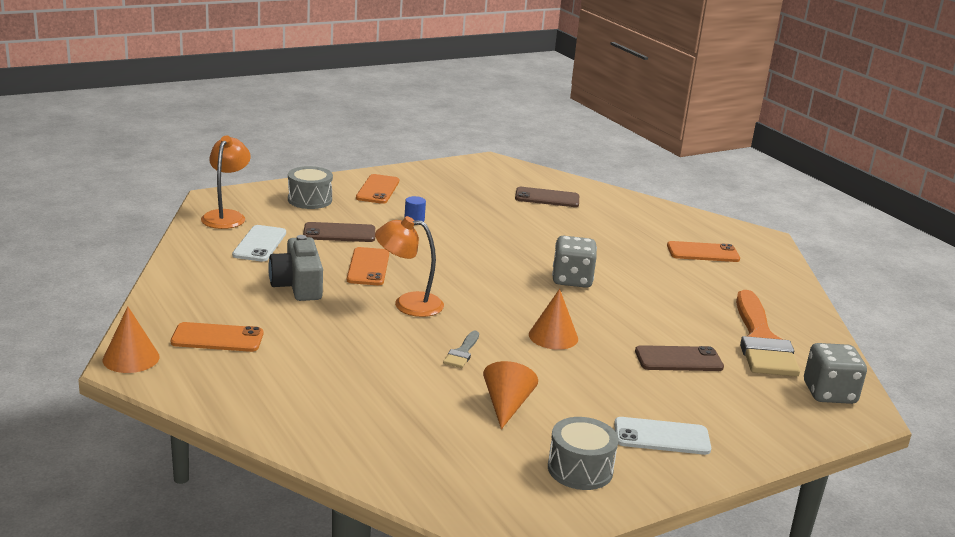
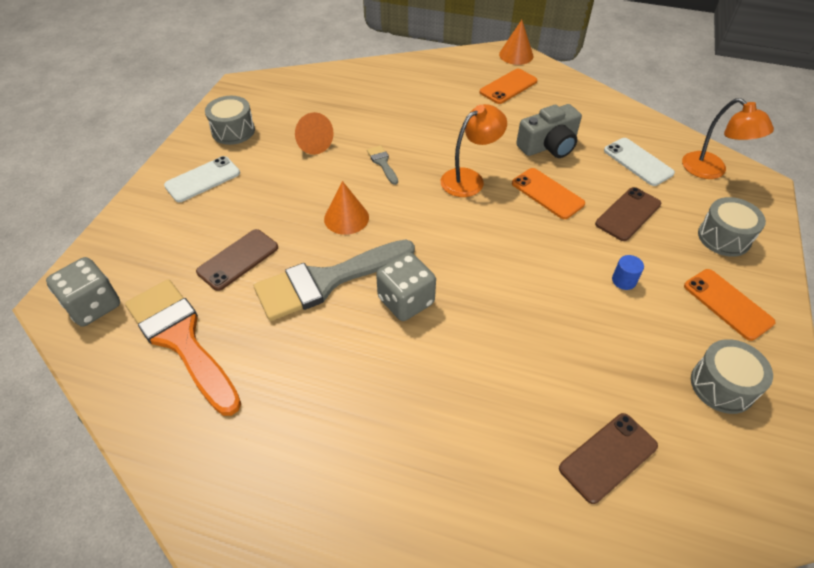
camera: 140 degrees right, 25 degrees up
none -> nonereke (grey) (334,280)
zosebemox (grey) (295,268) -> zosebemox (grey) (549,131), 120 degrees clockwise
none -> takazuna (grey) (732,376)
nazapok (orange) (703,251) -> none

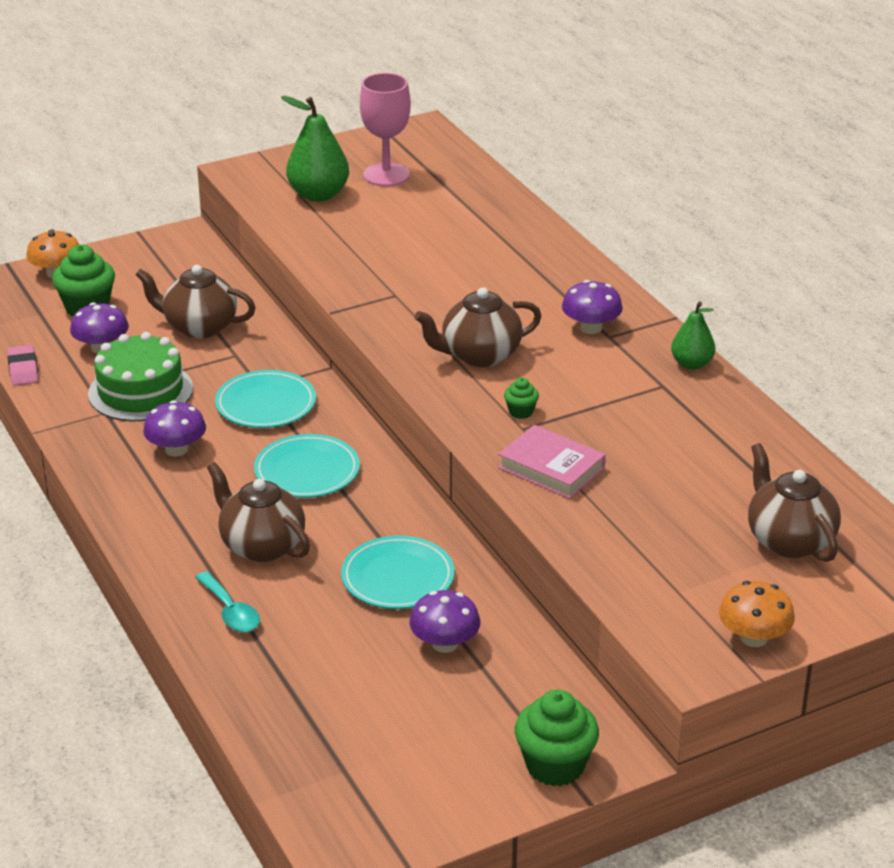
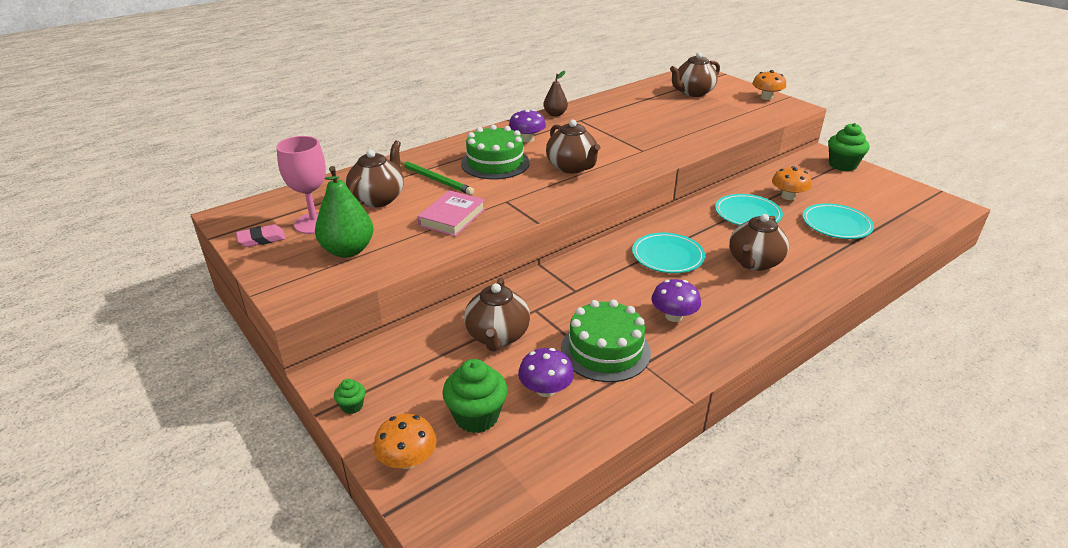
camera: 100 degrees left, 0 degrees up
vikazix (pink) (22,365) -> vikazix (pink) (261,235), moved
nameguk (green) (521,398) -> nameguk (green) (349,396), moved
none -> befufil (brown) (375,174)
none -> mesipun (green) (437,178)
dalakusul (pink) (551,462) -> dalakusul (pink) (451,213), moved
none -> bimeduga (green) (495,152)
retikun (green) (693,335) -> retikun (brown) (556,94)
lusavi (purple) (445,621) -> lusavi (orange) (791,183)
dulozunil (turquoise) (265,399) -> dulozunil (turquoise) (838,221), moved
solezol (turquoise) (227,601) -> none

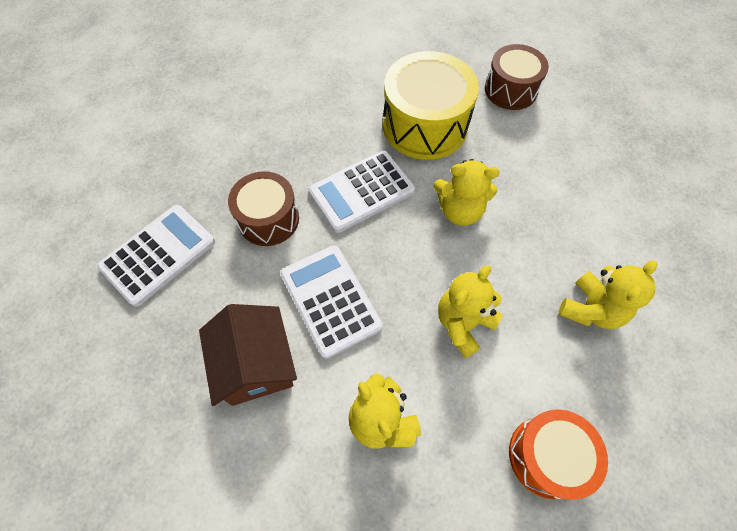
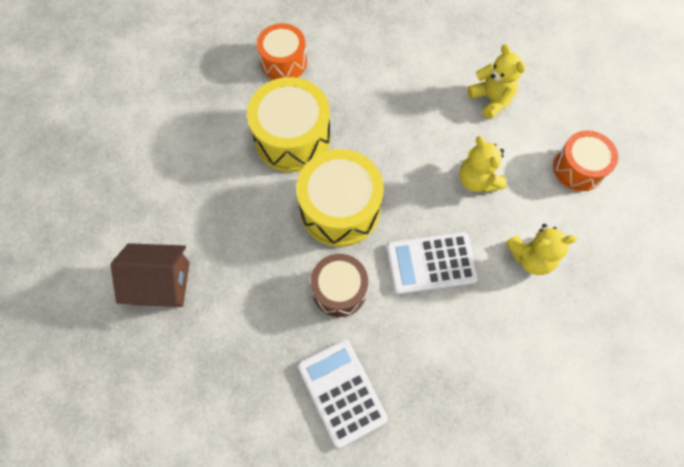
camera: 70 degrees left, 5 degrees up
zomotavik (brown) (248,355) -> zomotavik (brown) (150,275), moved
takazuna (brown) (517,77) -> takazuna (orange) (282,51)
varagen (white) (362,191) -> takazuna (yellow) (340,198)
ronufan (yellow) (467,192) -> none

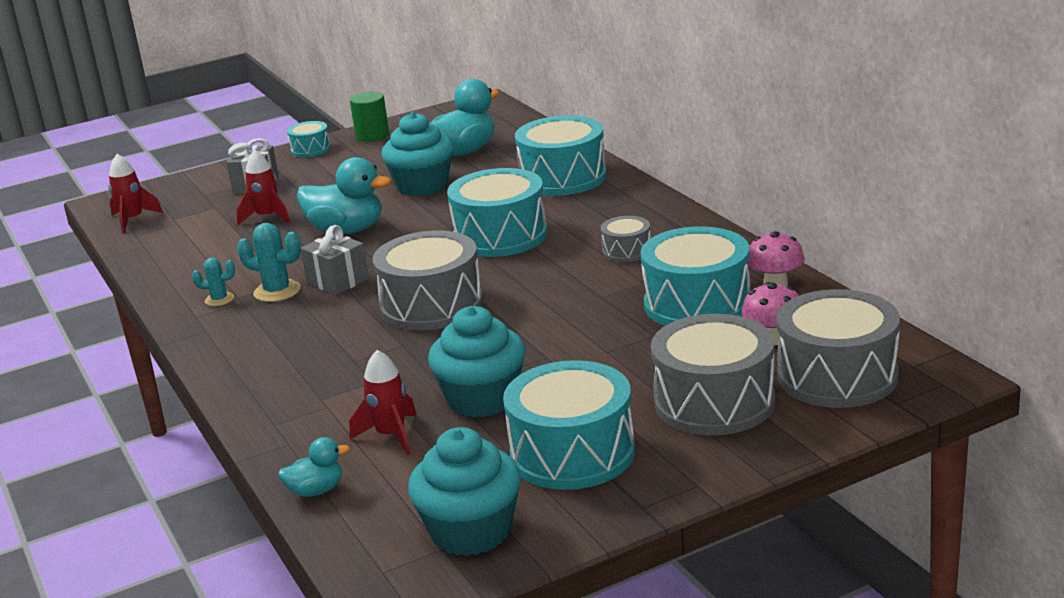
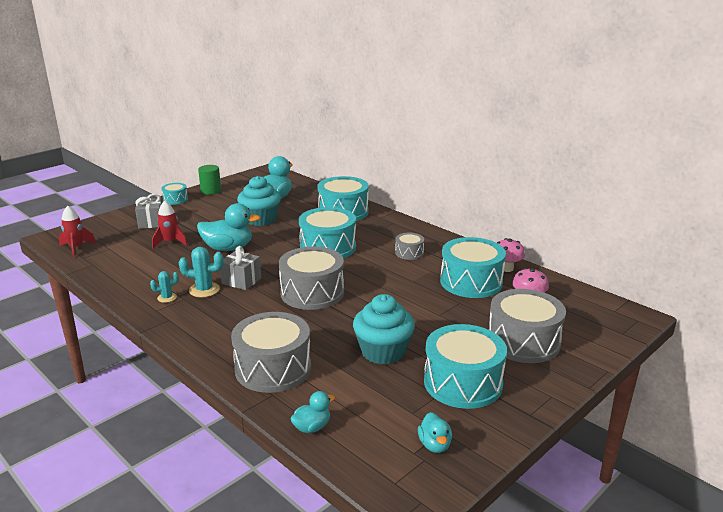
camera: 20 degrees left, 0 degrees up
takazuna (grey) (838,348) -> takazuna (grey) (271,352), moved
nameguk (turquoise) (464,491) -> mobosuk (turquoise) (435,432)
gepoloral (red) (383,402) -> none

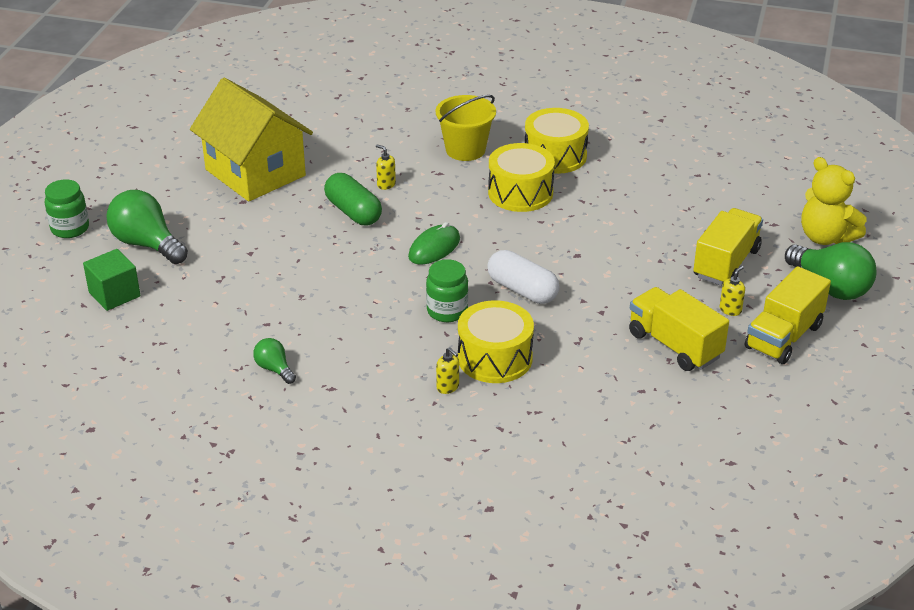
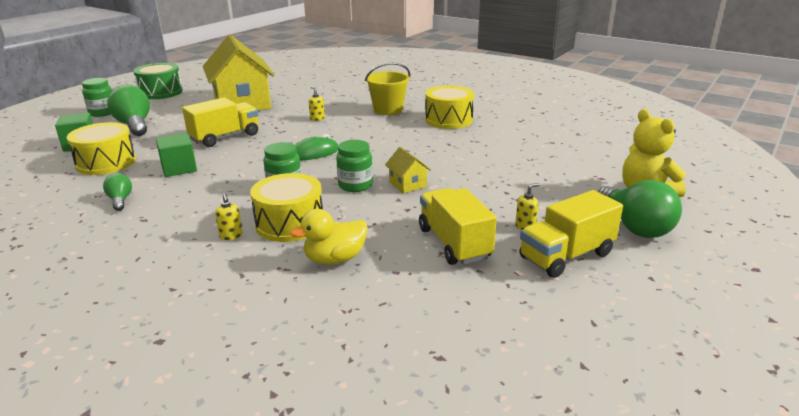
camera: 20 degrees right, 10 degrees down
takazuna (yellow) (521,177) -> takazuna (yellow) (101,148), moved
none -> takazuna (green) (158,81)
none -> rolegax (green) (176,155)
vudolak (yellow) (728,247) -> vudolak (yellow) (220,122), moved
none -> mobosuk (yellow) (329,237)
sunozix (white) (523,277) -> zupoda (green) (354,166)
none -> zomotavik (yellow) (408,170)
sunozix (green) (353,199) -> none

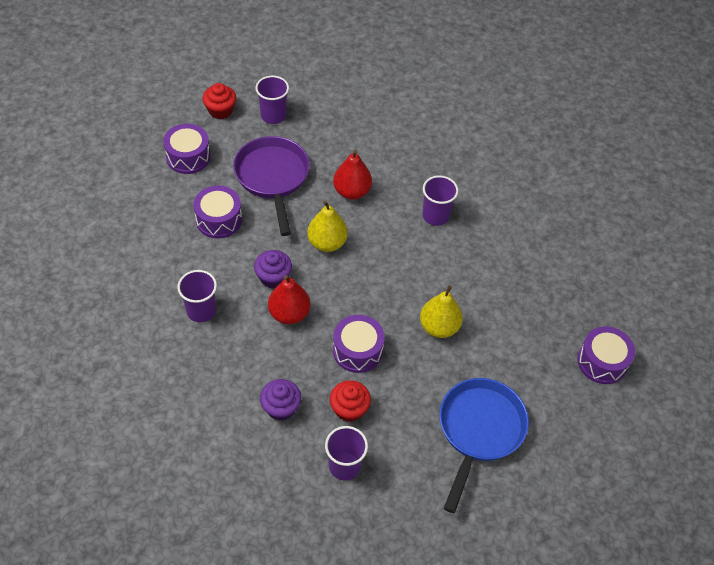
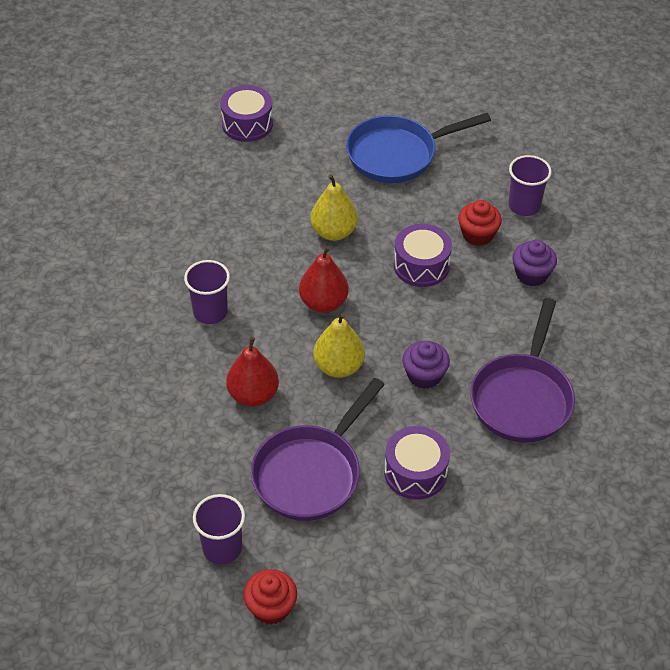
camera: 130 degrees left, 5 degrees down
retikun (red) (289,299) -> retikun (red) (323,279), moved
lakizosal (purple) (197,296) -> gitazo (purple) (522,370)
takazuna (purple) (187,149) -> none

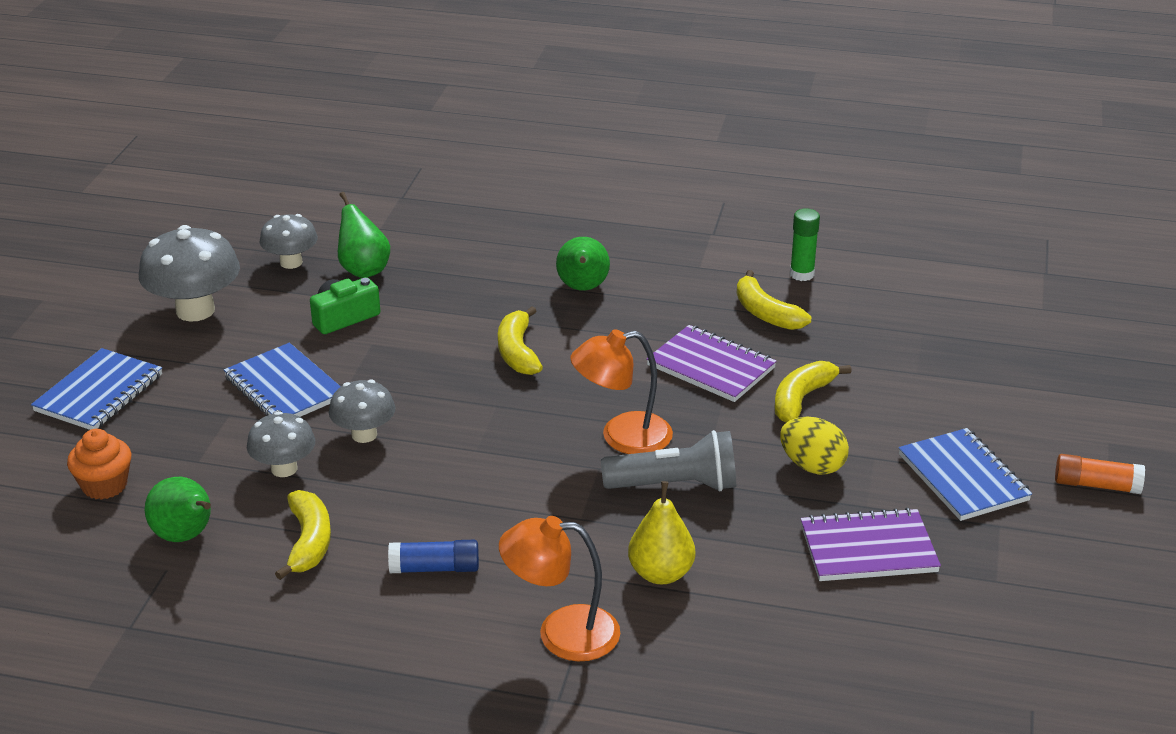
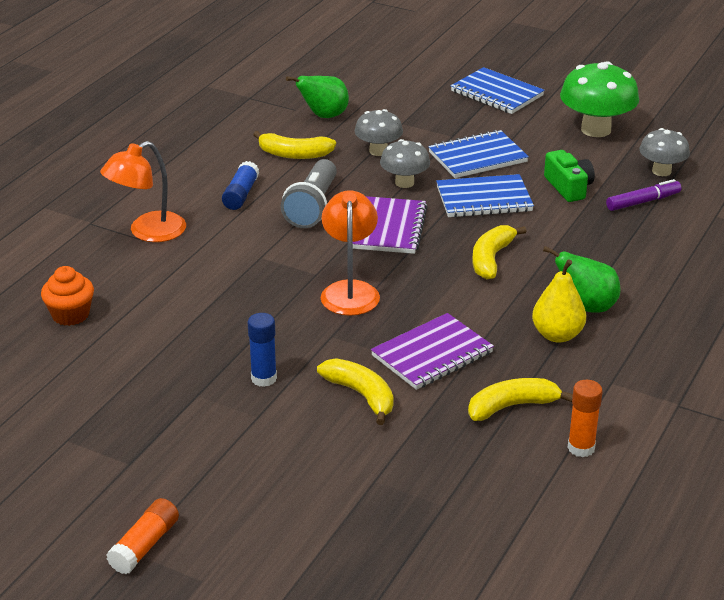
camera: 105 degrees right, 0 degrees up
nameguk (orange) (99,464) -> nameguk (orange) (67,296), moved
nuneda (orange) (559,588) -> nuneda (orange) (143,191), 150 degrees counterclockwise
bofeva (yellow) (814,446) -> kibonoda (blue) (262,350)
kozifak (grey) (668,461) -> kozifak (grey) (309,193), moved
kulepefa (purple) (871,544) -> kulepefa (purple) (390,225), moved
kulepefa (blue) (965,474) -> kulepefa (blue) (485,196), moved
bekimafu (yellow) (520,340) -> bekimafu (yellow) (499,252), 75 degrees counterclockwise
retikun (yellow) (661,532) -> retikun (yellow) (559,301), moved
lusavi (grey) (189,273) -> lusavi (green) (599,99)
kibonoda (green) (805,244) -> kibonoda (orange) (585,418)
retikun (green) (364,235) -> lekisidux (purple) (643,195)

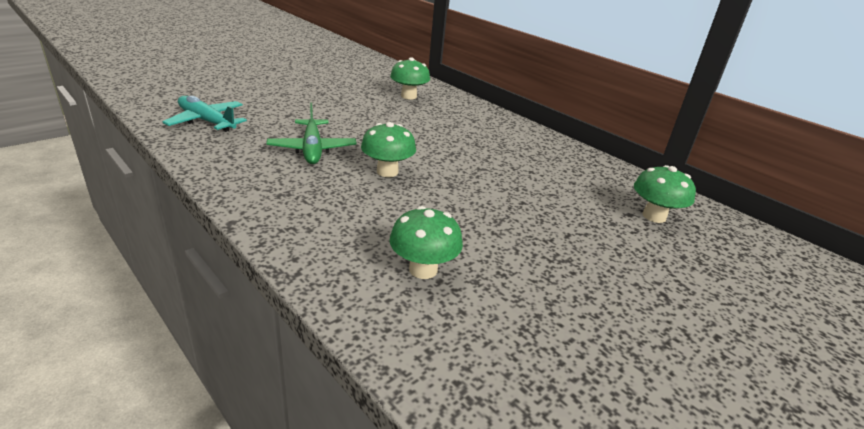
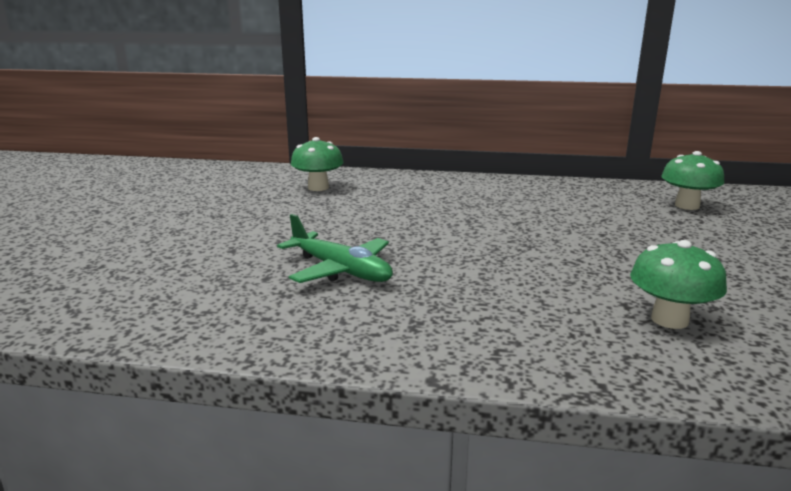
camera: 35 degrees left, 10 degrees down
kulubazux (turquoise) (205,113) -> none
lusavi (green) (388,149) -> none

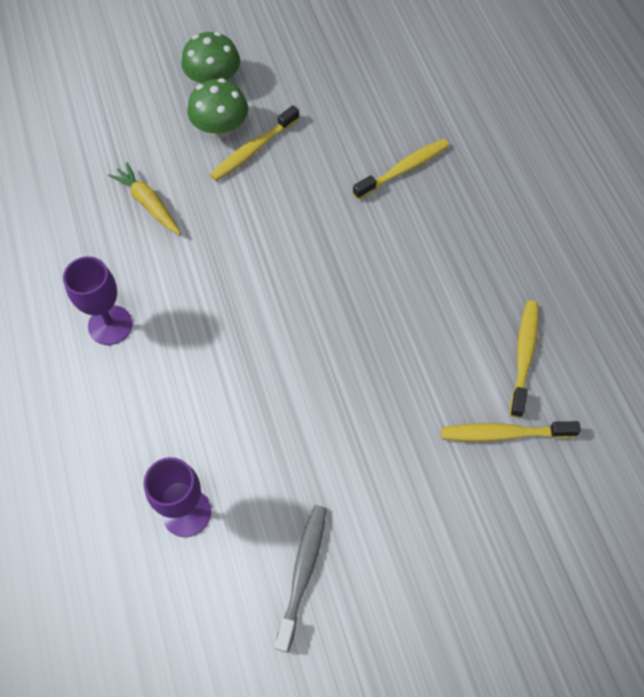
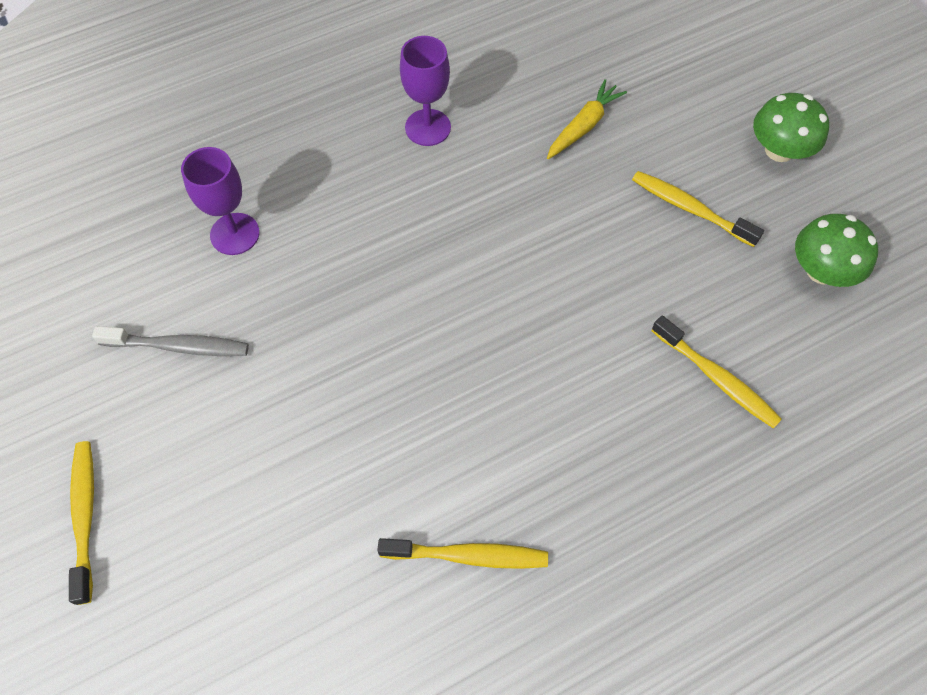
camera: 80 degrees right, 0 degrees up
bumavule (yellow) (511,431) -> bumavule (yellow) (81,523), moved
lusavi (green) (218,108) -> lusavi (green) (836,250), moved

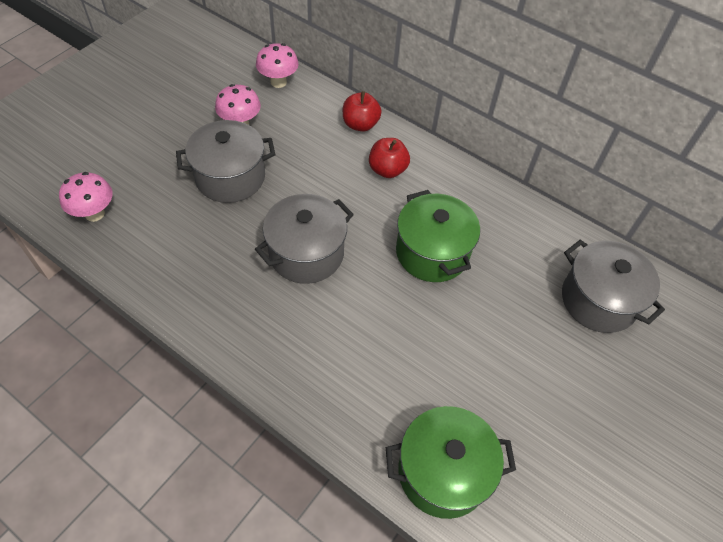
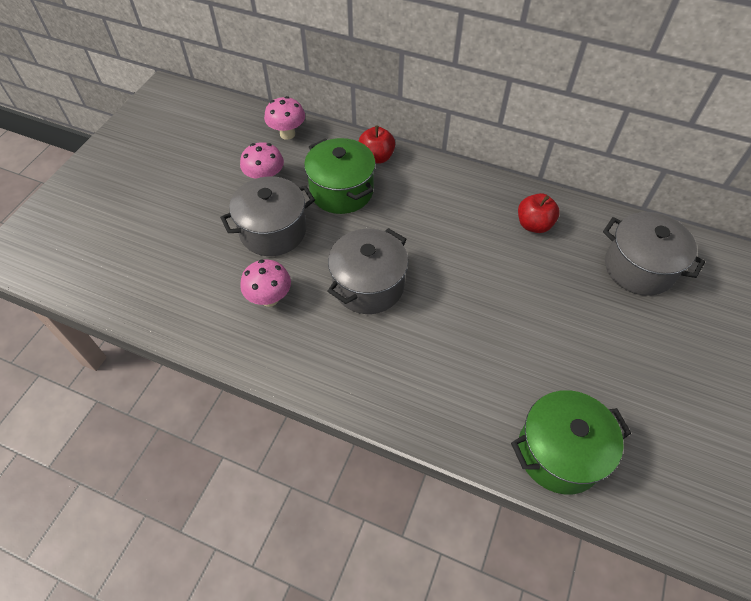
camera: 10 degrees left, 0 degrees up
lusavi (pink) (86,197) -> lusavi (pink) (265,283), moved
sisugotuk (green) (438,236) -> sisugotuk (green) (340,176), moved
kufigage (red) (389,158) -> kufigage (red) (539,213), moved

